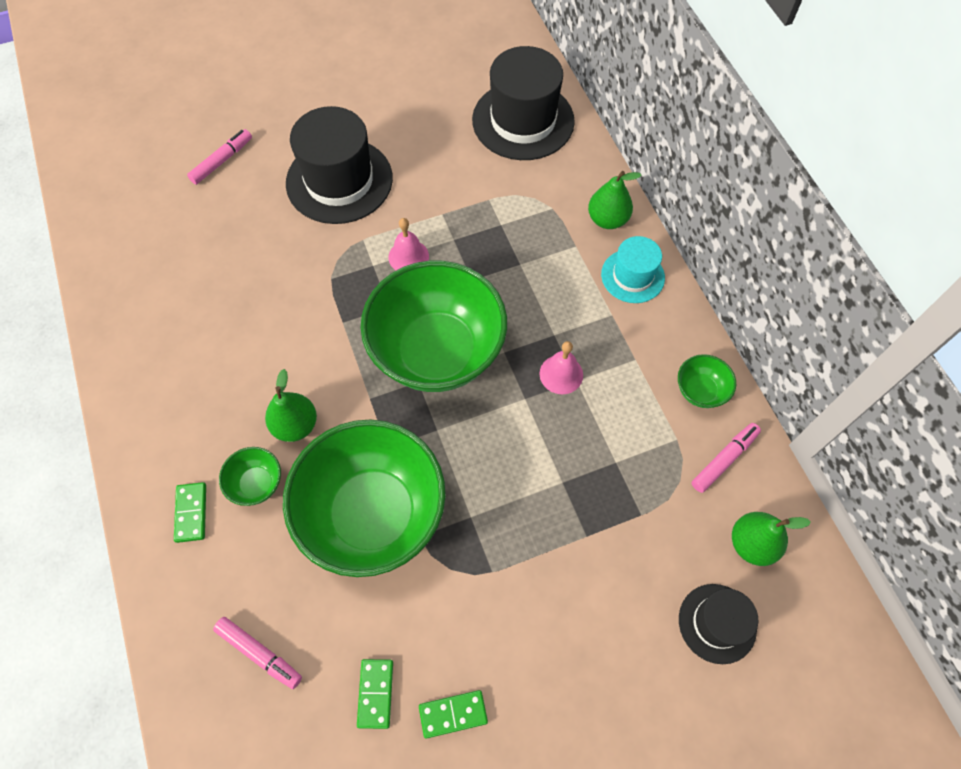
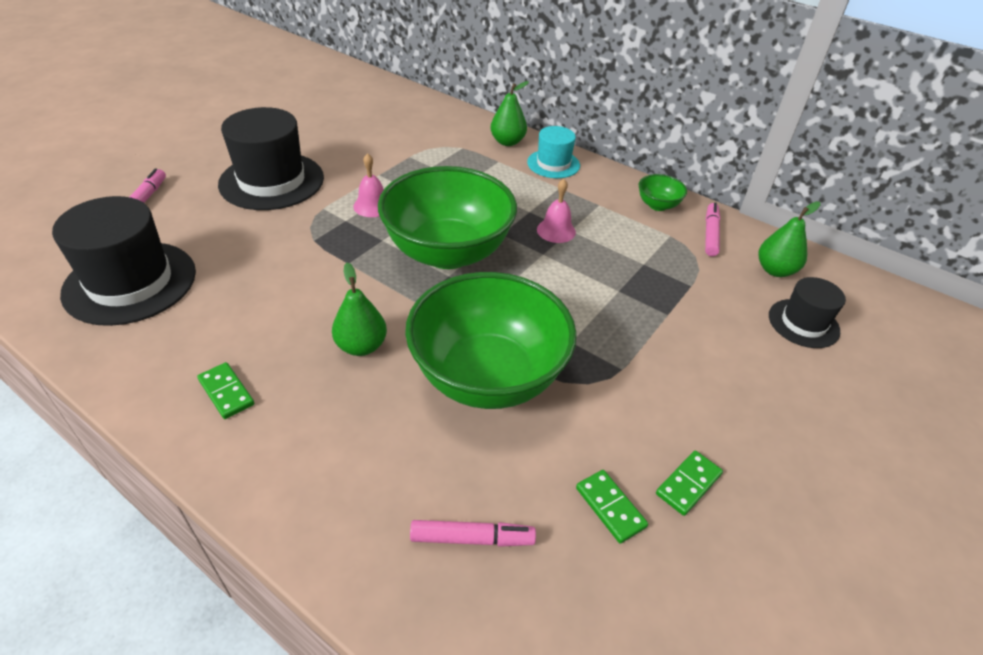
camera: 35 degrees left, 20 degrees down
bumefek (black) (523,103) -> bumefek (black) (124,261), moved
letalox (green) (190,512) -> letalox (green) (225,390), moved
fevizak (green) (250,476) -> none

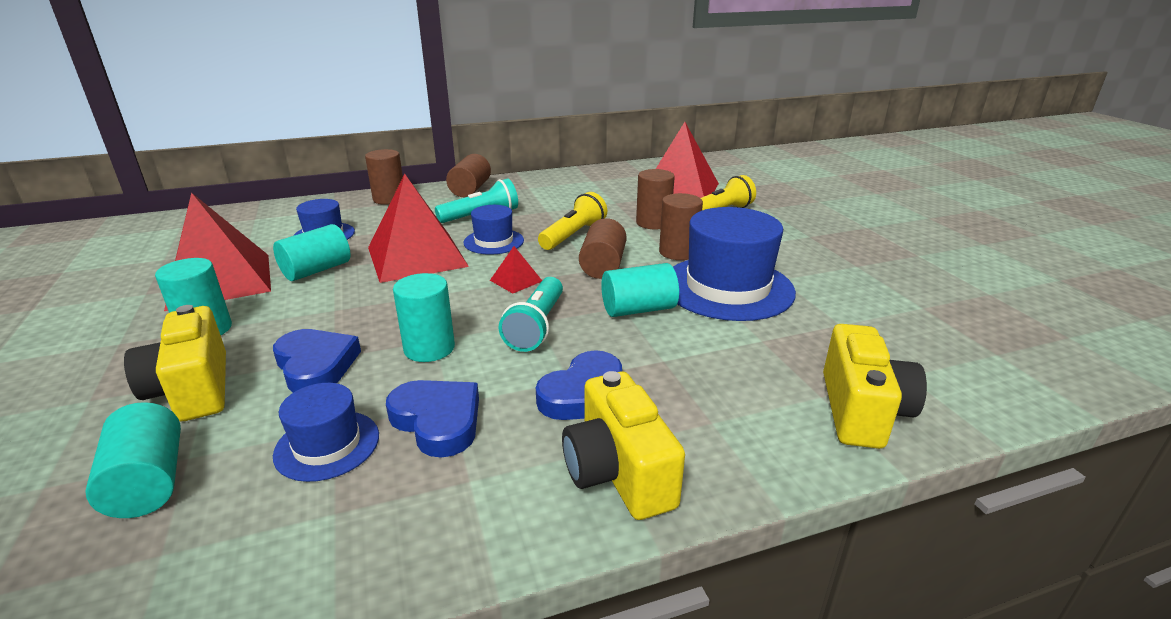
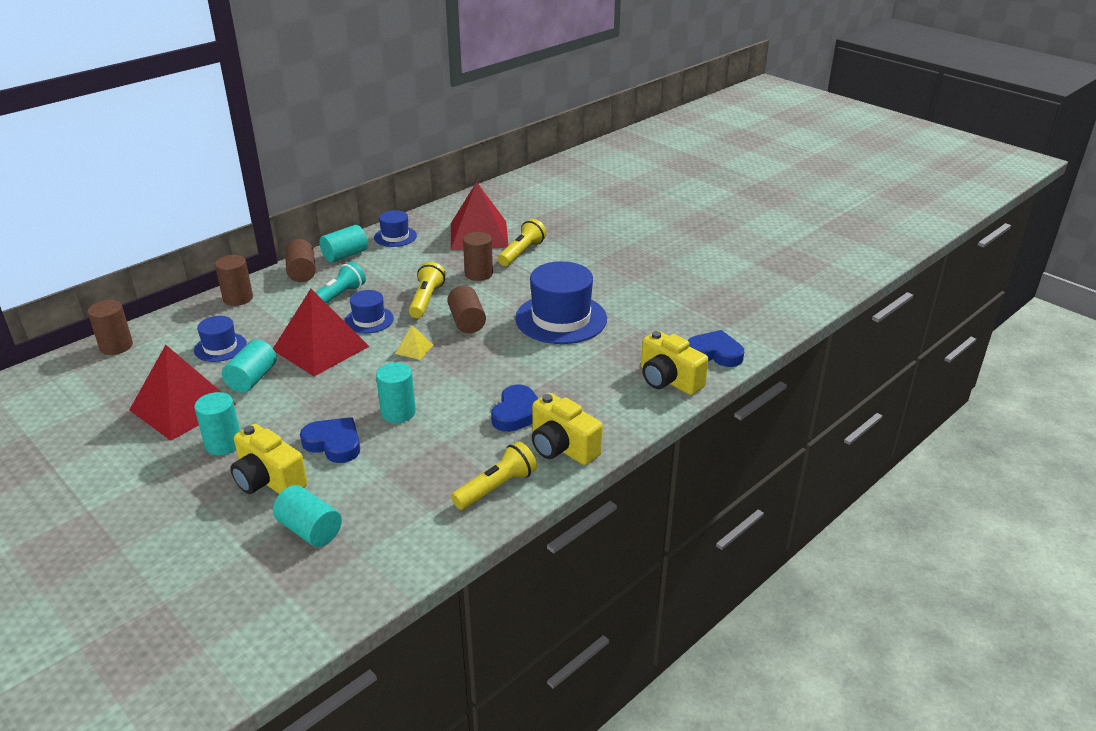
camera: 25 degrees left, 5 degrees up
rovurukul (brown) (681,226) -> rovurukul (brown) (110,327), moved
rovurukul (turquoise) (640,290) -> rovurukul (turquoise) (343,243), moved
bumefek (blue) (326,432) -> bumefek (blue) (395,228), moved
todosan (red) (516,270) -> todosan (yellow) (414,342)
none -> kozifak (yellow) (494,475)
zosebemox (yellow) (875,386) -> zosebemox (yellow) (675,363), 150 degrees clockwise
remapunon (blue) (432,419) -> remapunon (blue) (716,348), moved
kozifak (turquoise) (531,314) -> none

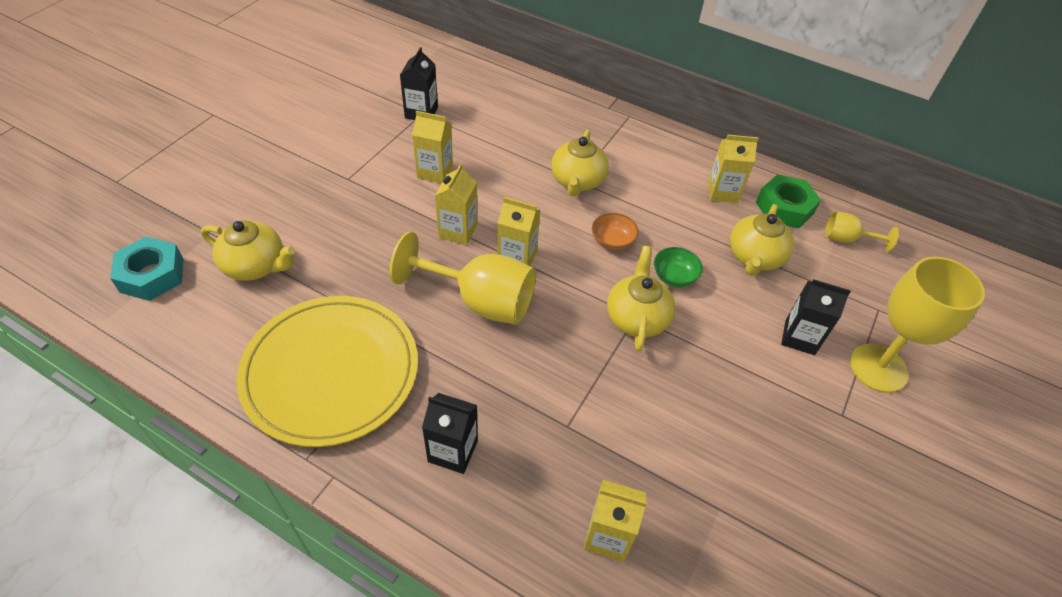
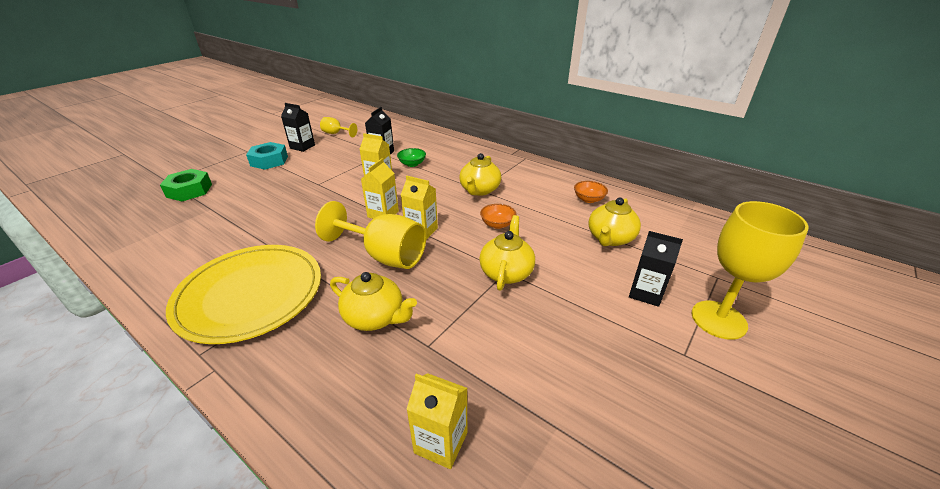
camera: 10 degrees right, 15 degrees down
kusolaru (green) (788,201) -> kusolaru (green) (186,185), moved
kusolaru (turquoise) (146,268) -> kusolaru (turquoise) (267,156), moved
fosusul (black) (450,433) -> fosusul (black) (298,127), moved
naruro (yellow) (862,231) -> naruro (yellow) (338,127), moved
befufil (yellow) (248,250) -> befufil (yellow) (373,301), moved
fevizak (green) (678,267) -> fevizak (green) (411,157), moved
fosusul (yellow) (733,169) -> fevizak (orange) (591,192)

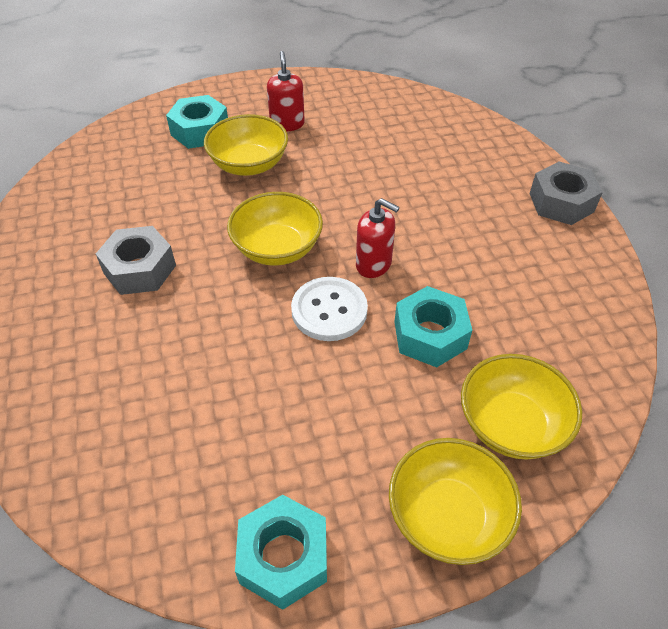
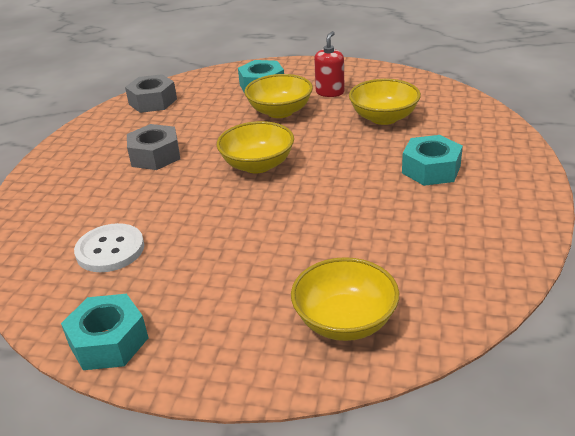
camera: 30 degrees right, 15 degrees down
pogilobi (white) (329,309) -> pogilobi (white) (109,247), moved
kusolaru (grey) (566,193) -> kusolaru (grey) (151,93), moved
fevizak (yellow) (455,501) -> fevizak (yellow) (385,102), moved
kusolaru (turquoise) (433,326) -> kusolaru (turquoise) (432,160), moved
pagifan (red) (378,238) -> none

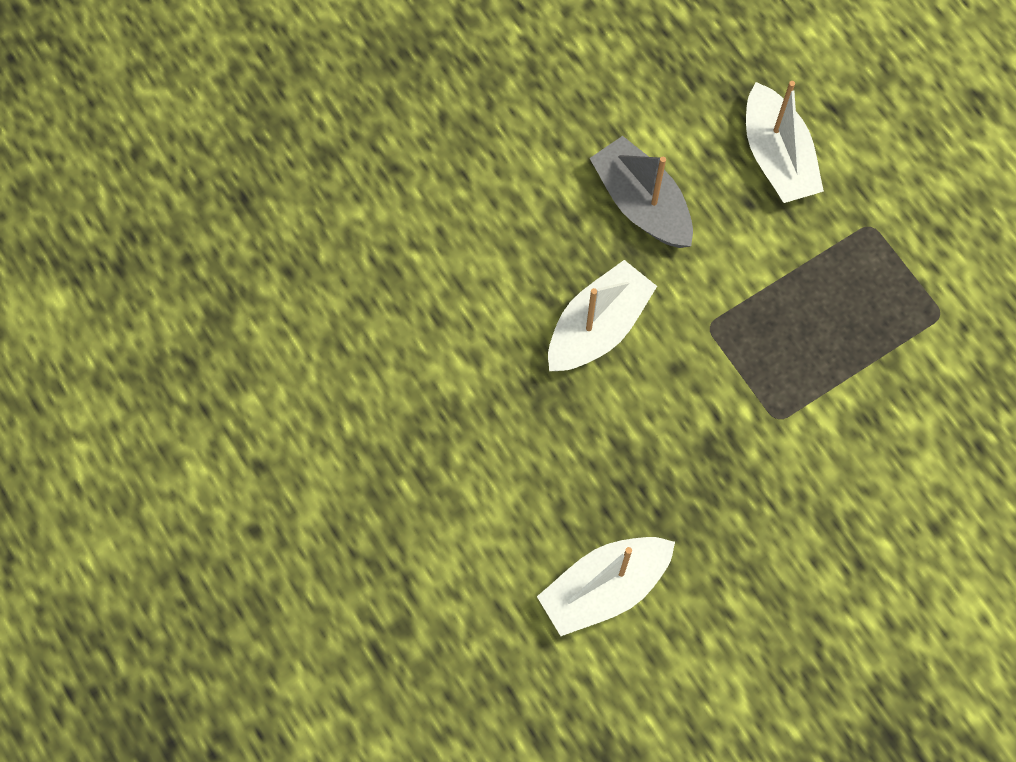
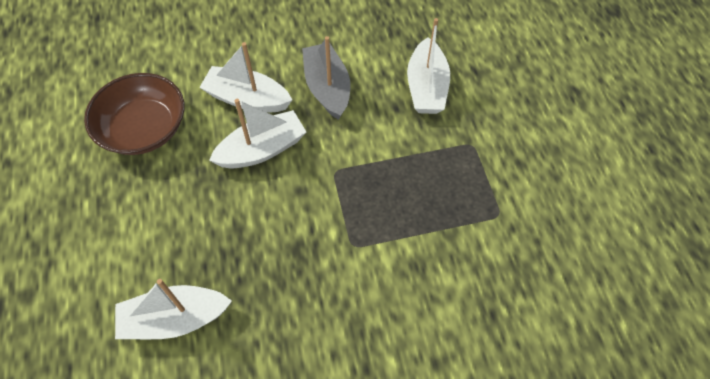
camera: 20 degrees right, 10 degrees down
none -> fevizak (brown) (134,114)
none -> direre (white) (245,77)

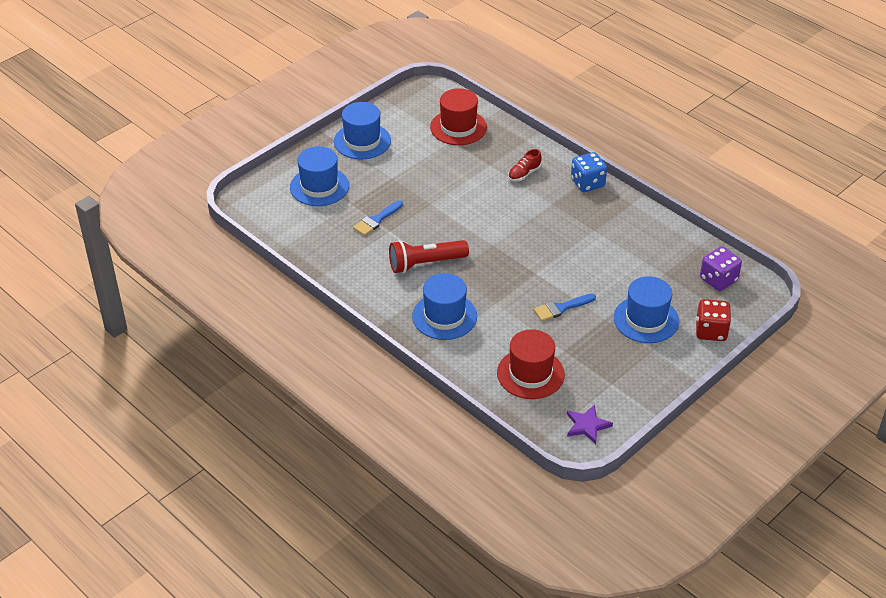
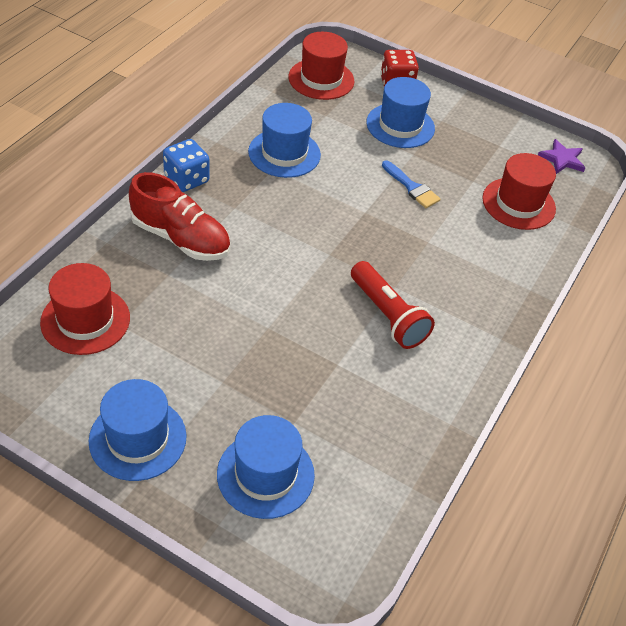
camera: 110 degrees left, 5 degrees up
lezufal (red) (525,165) -> lezufal (red) (179,216), x2.00
bumefek (blue) (444,306) -> bumefek (blue) (284,140), moved
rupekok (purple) (721,269) -> bumefek (red) (321,66)
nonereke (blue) (378,218) -> none

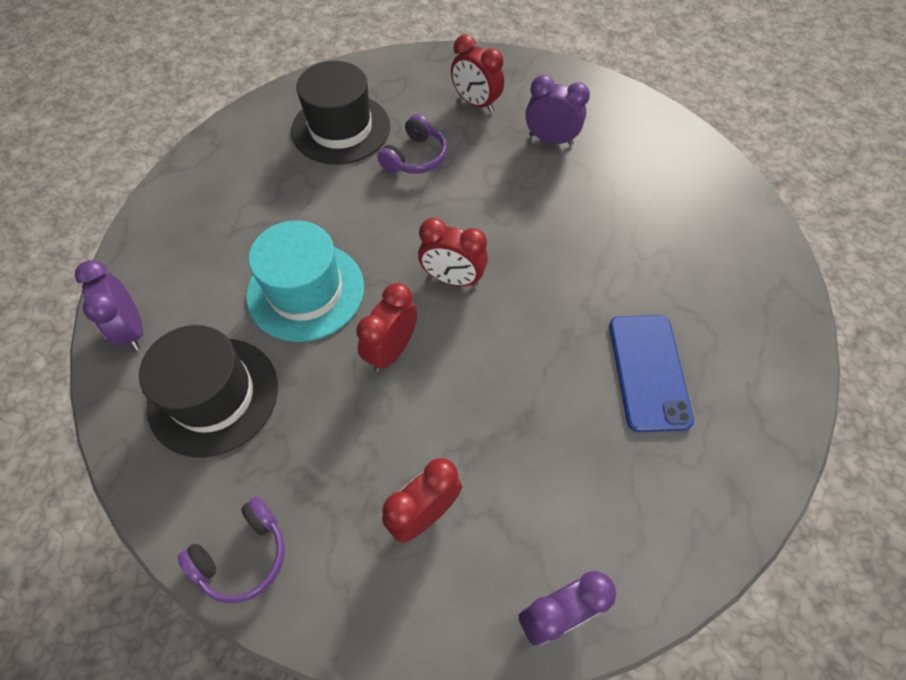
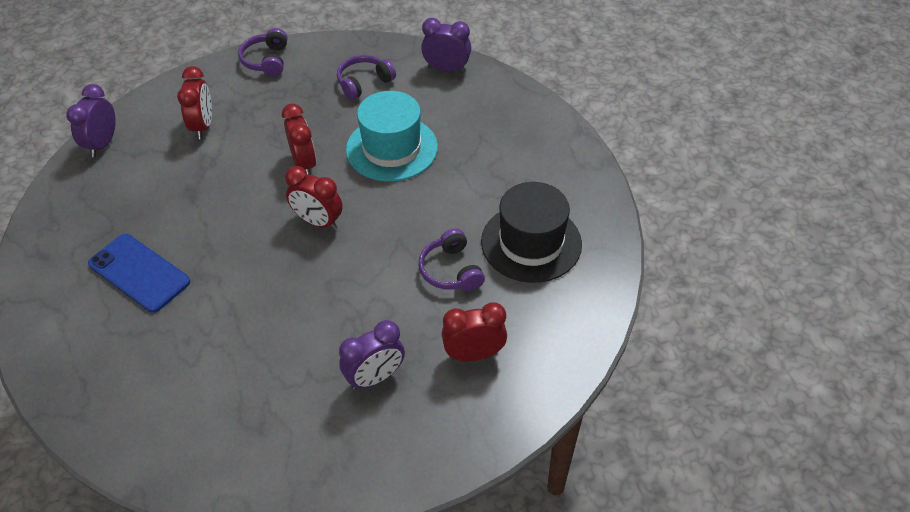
camera: 130 degrees right, 10 degrees down
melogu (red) (453,252) -> melogu (red) (314,198), 120 degrees counterclockwise
bumefek (black) (208,391) -> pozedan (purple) (366,77)

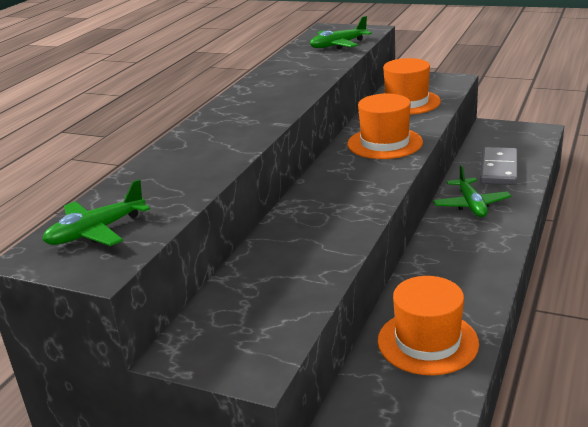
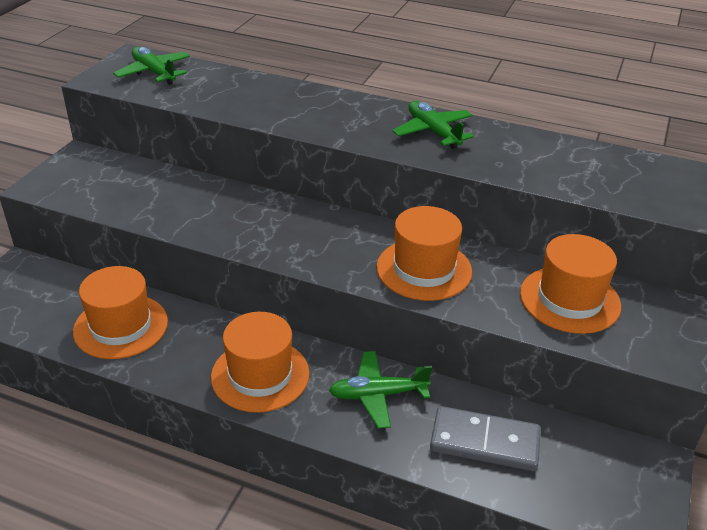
camera: 85 degrees right, 10 degrees up
none -> bumefek (orange) (260,362)
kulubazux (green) (341,32) -> kulubazux (green) (433,125), moved

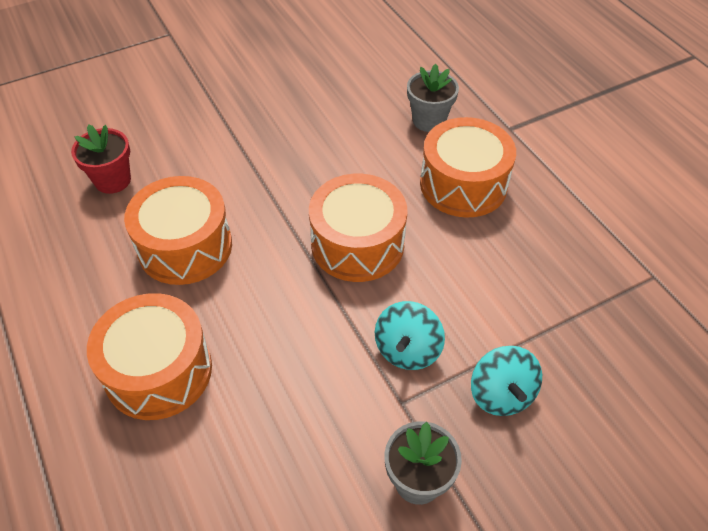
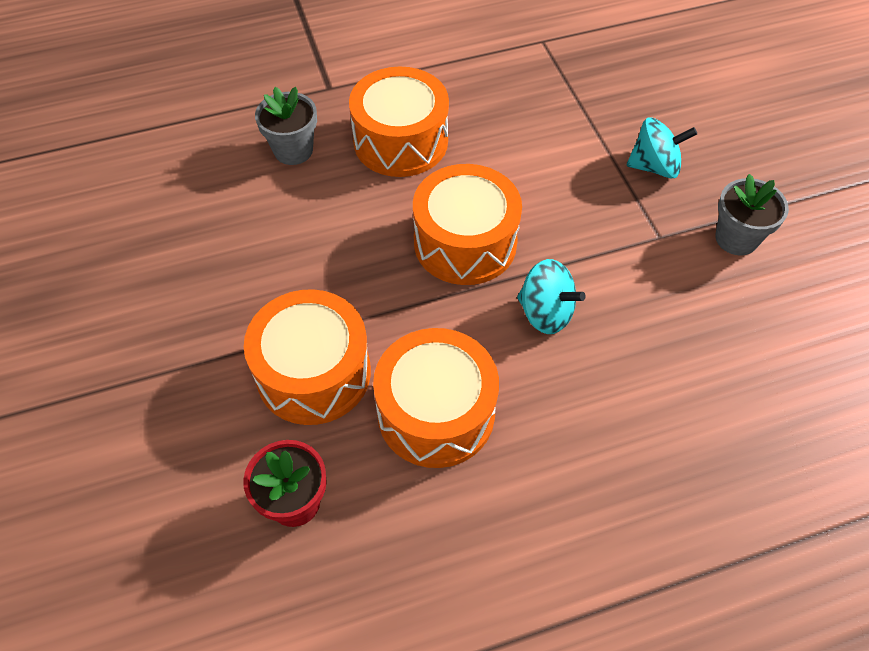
camera: 80 degrees left, 5 degrees up
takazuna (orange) (149,356) -> takazuna (orange) (307,357), moved
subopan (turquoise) (410,335) -> subopan (turquoise) (551,296), moved

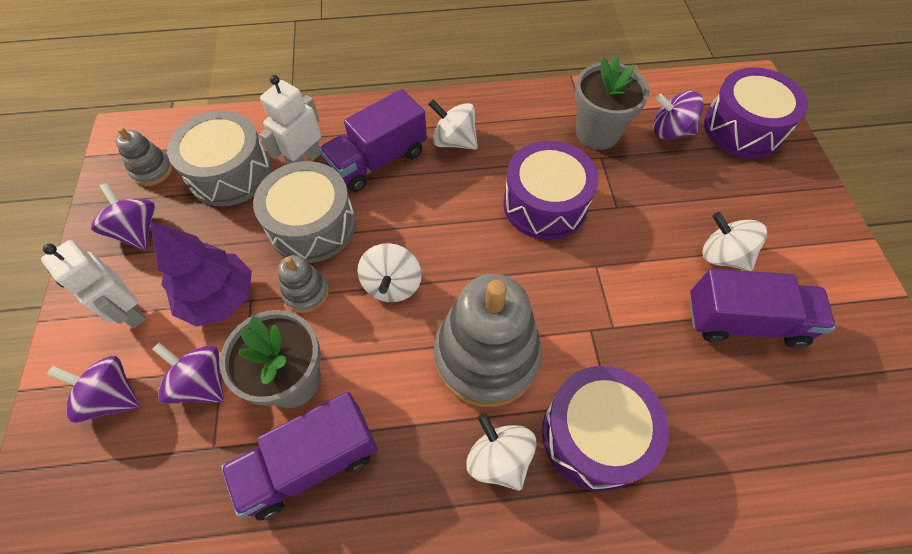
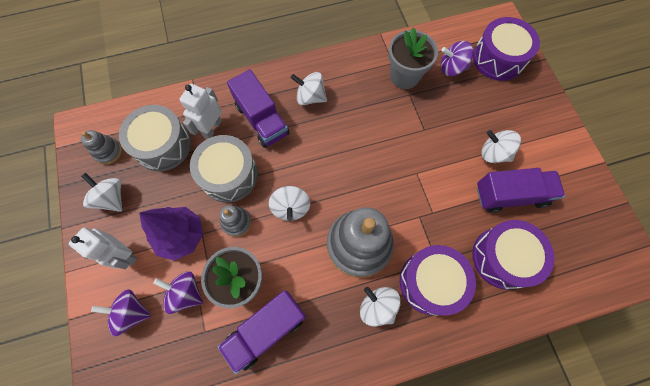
camera: 10 degrees left, 10 degrees up
subopan (purple) (123,216) -> subopan (white) (101,192)
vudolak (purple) (373,140) -> vudolak (purple) (258,108), 75 degrees counterclockwise
takazuna (purple) (550,190) -> takazuna (purple) (513,255), moved

